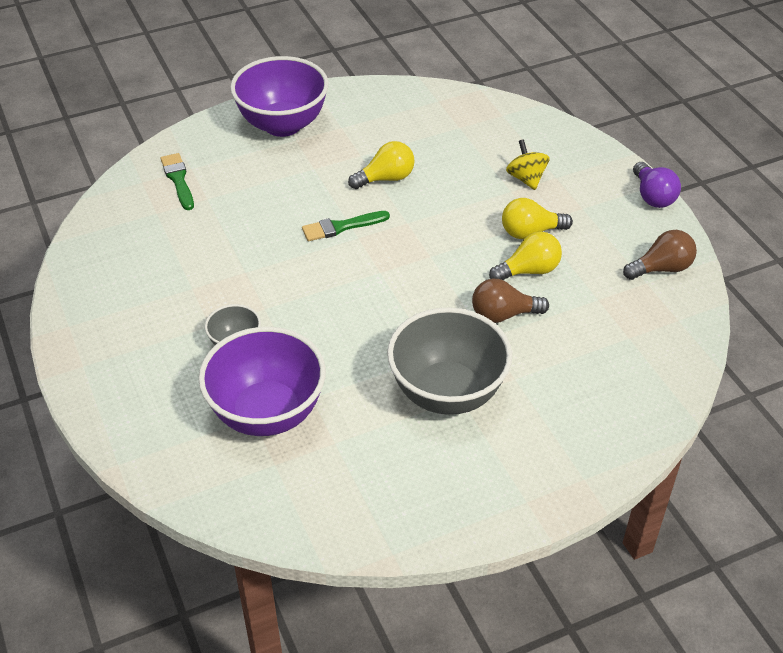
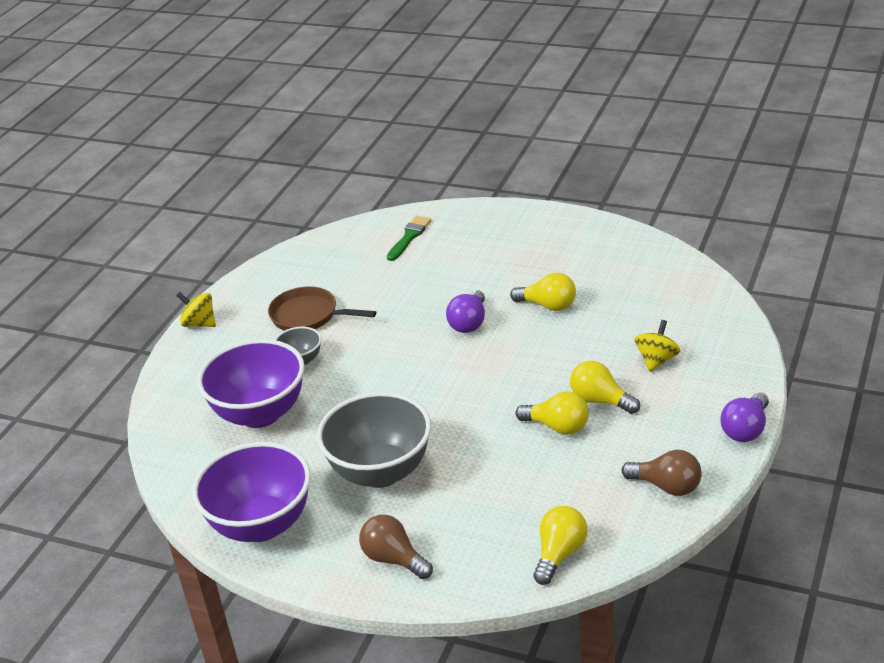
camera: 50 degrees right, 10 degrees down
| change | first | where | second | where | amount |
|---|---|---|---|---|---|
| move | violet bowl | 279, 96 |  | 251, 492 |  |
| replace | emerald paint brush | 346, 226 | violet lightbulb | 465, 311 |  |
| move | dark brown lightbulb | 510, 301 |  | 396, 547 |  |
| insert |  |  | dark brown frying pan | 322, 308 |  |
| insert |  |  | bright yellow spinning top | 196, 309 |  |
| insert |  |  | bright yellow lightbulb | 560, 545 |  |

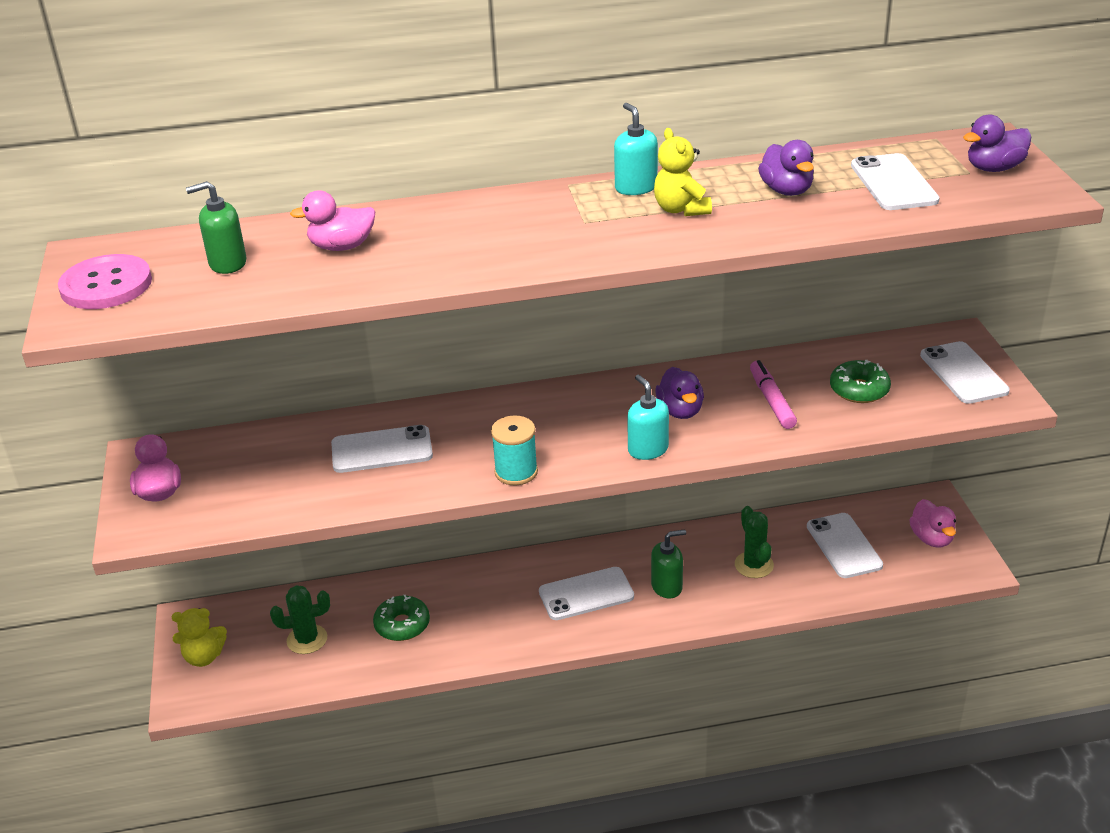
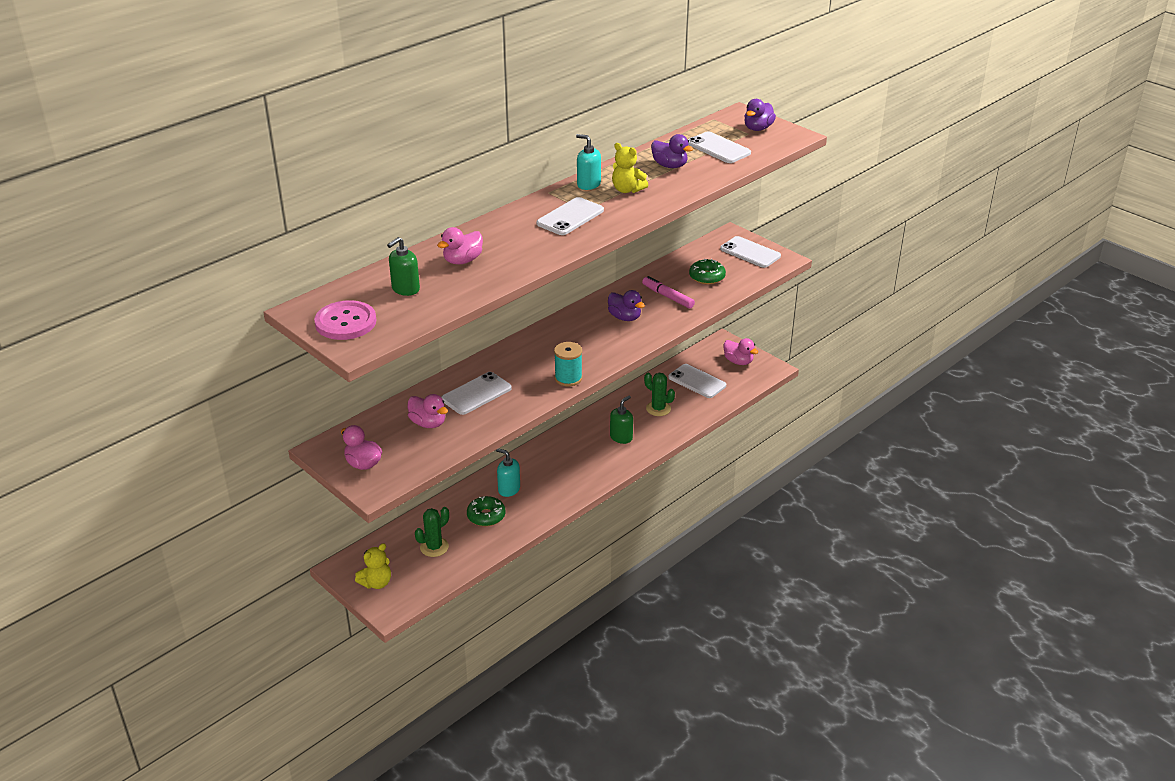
camera: 35 degrees left, 0 degrees up
| change | first | where | second | where | amount |
|---|---|---|---|---|---|
| move | aqua soap dispenser | 648, 417 |  | 508, 472 |  |
| move | white smartphone | 586, 593 |  | 570, 216 |  |
| insert |  |  | rosy duck | 428, 411 |  |

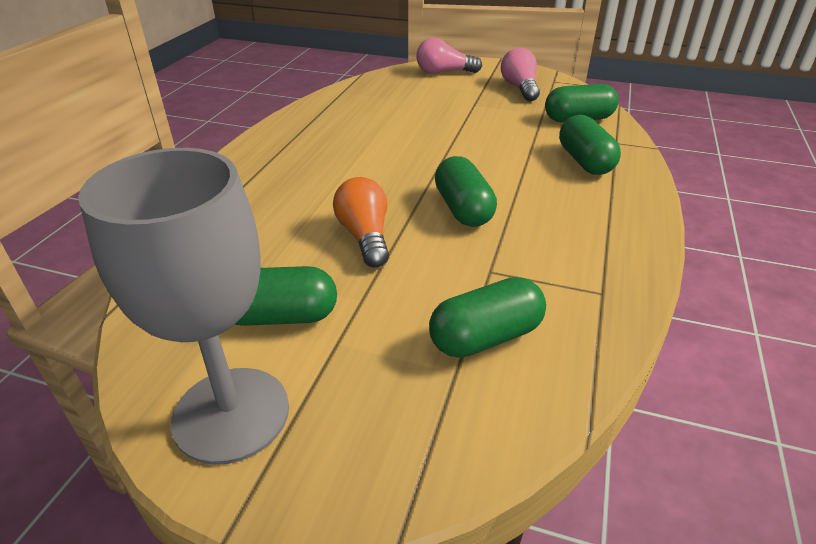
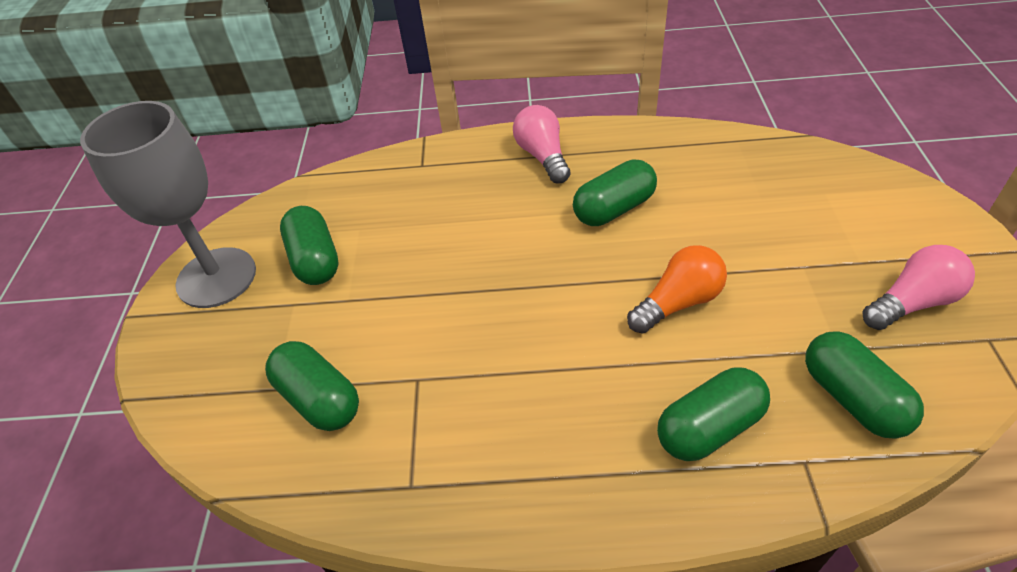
camera: 75 degrees right, 10 degrees up
| change | first | where | second | where | amount |
|---|---|---|---|---|---|
| move | rosy lightbulb | 449, 56 |  | 542, 144 |  |
| move | emerald pill shape | 466, 191 |  | 615, 192 |  |
| move | orange-coloured lightbulb | 361, 222 |  | 677, 289 |  |

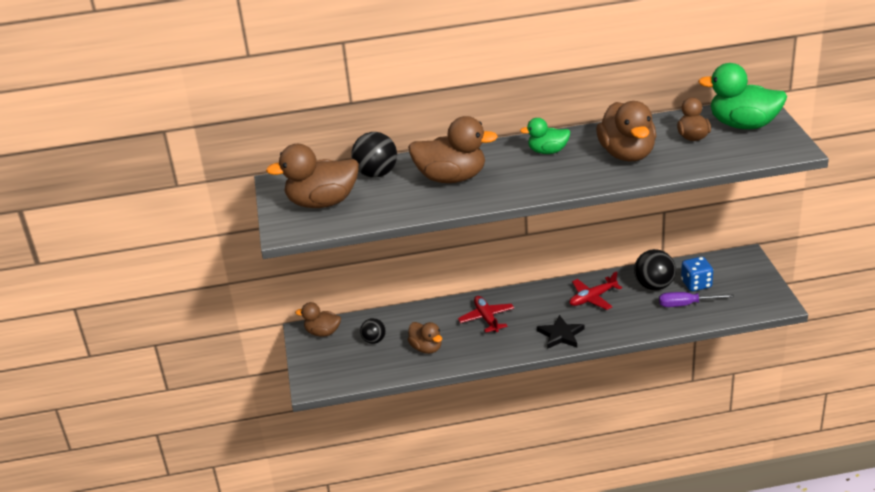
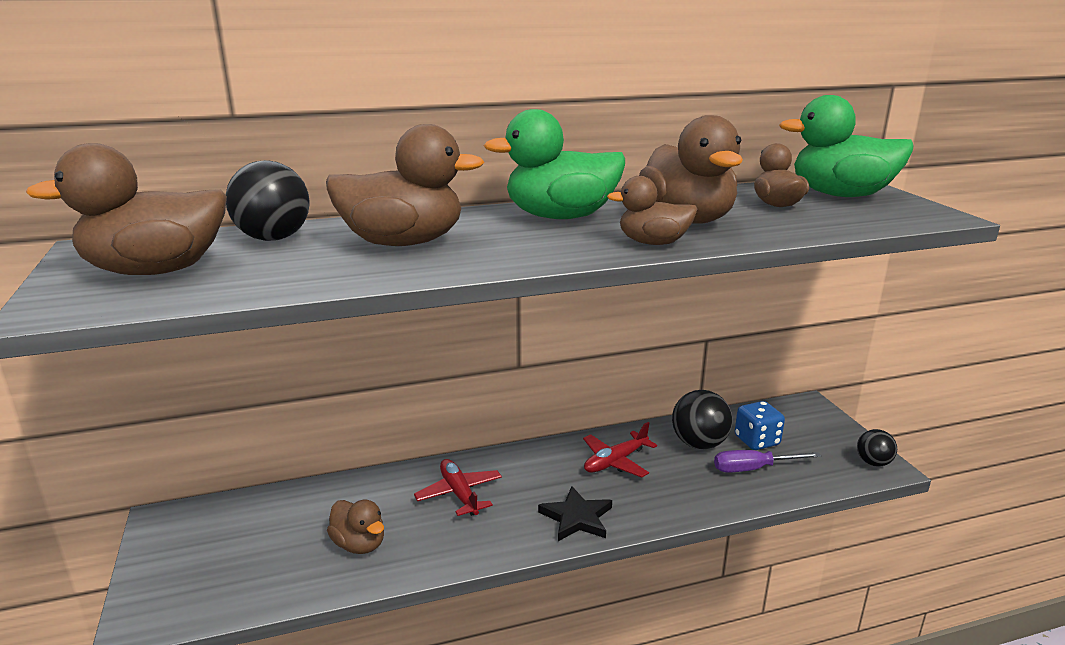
camera: 10 degrees left, 10 degrees down
| change | first | where | second | where | amount |
|---|---|---|---|---|---|
| resize | emerald duck | 545, 136 |  | 554, 164 | x1.73 |
| move | dark brown duck | 318, 319 |  | 652, 210 |  |
| move | jet-black ball | 373, 331 |  | 877, 448 |  |

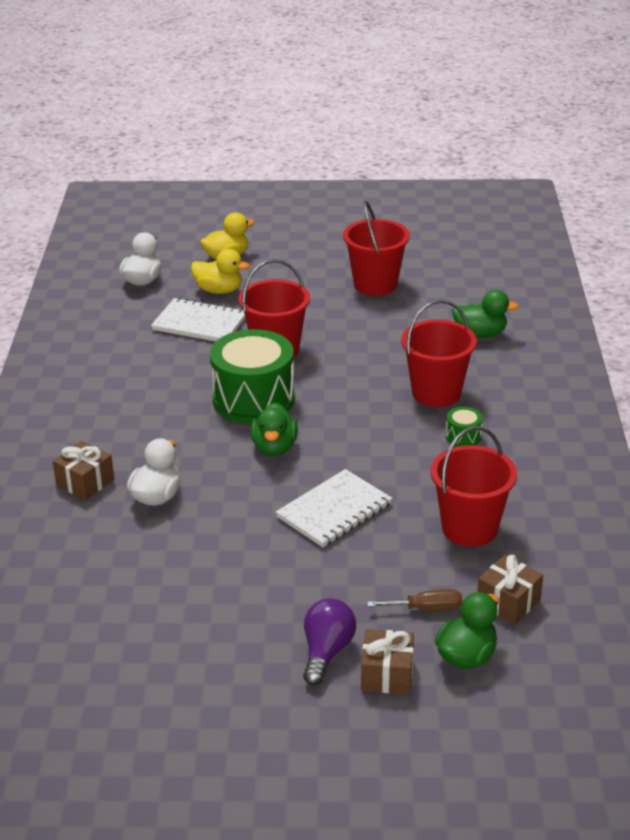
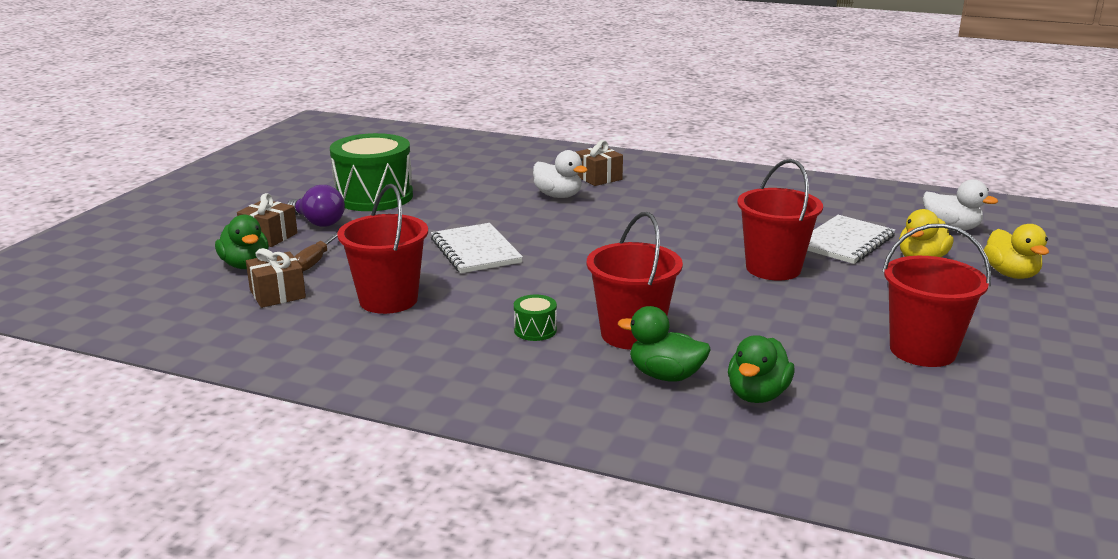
camera: 110 degrees right, 10 degrees down
| change | first | where | second | where | amount |
|---|---|---|---|---|---|
| move | emerald toy drum | 252, 376 |  | 371, 172 |  |
| move | emerald duck | 274, 429 |  | 664, 344 |  |

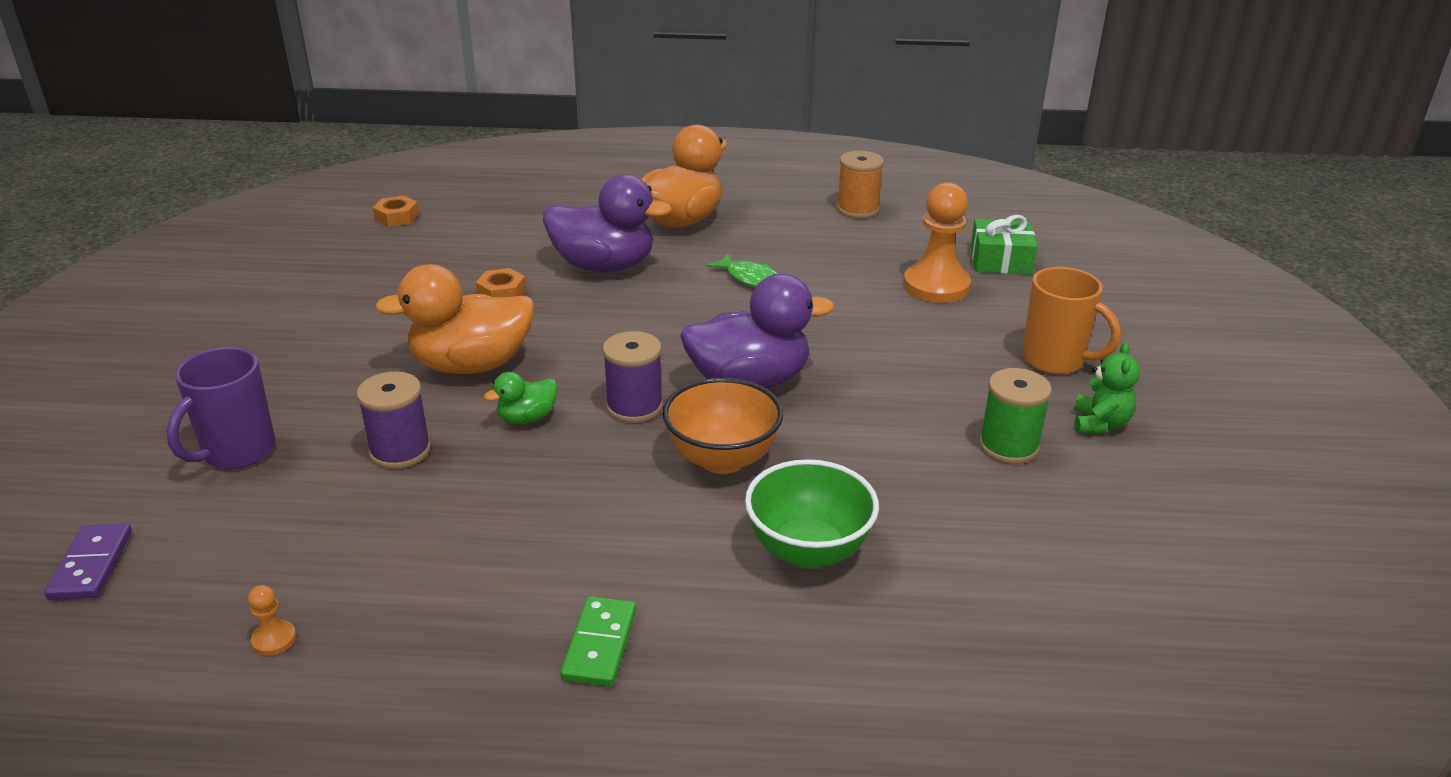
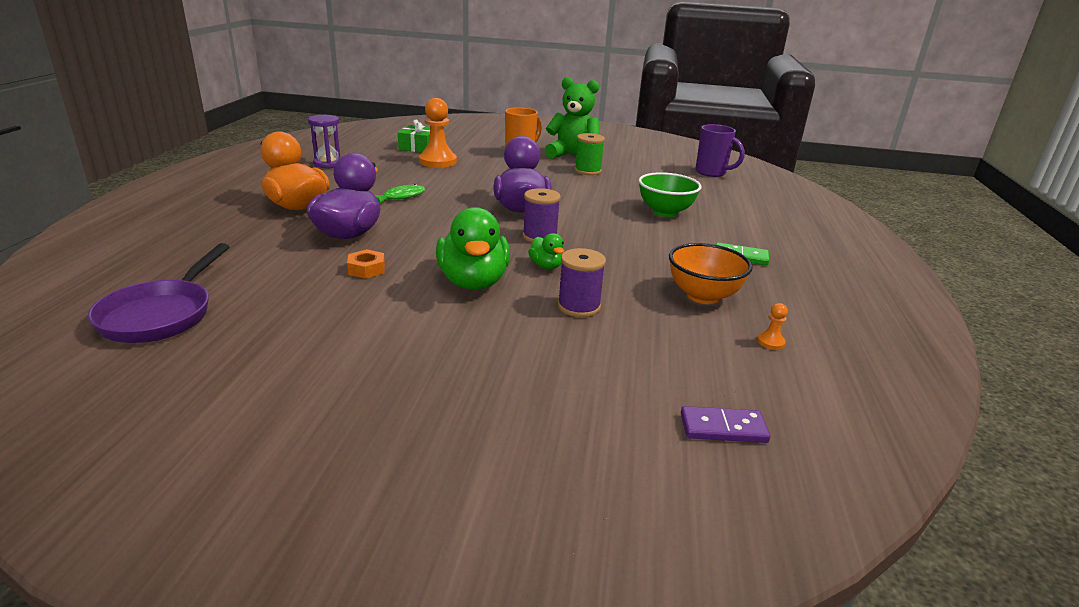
camera: 85 degrees left, 5 degrees down
| change | first | where | second | where | amount |
|---|---|---|---|---|---|
| replace | orange-coloured reel of thread | 860, 185 | violet sandglass | 324, 141 |  |
| replace | orange-coloured hexagon nut | 396, 211 | violet frying pan | 158, 293 |  |
| recolor | orange-coloured duck | 455, 319 | emerald duck | 473, 248 |  |
| resize | emerald stuffed bear | 1107, 387 |  | 572, 118 | x1.90 |
| move | violet mug | 220, 408 |  | 720, 150 |  |
| move | orange-coloured bowl | 723, 426 |  | 711, 273 |  |

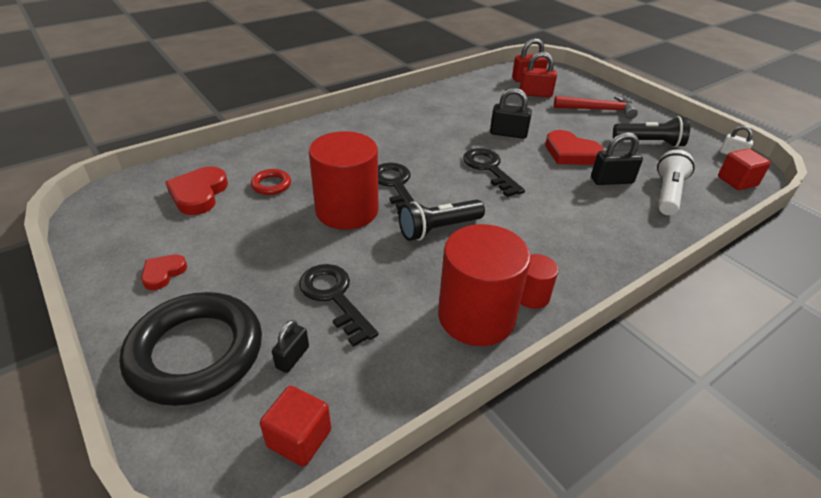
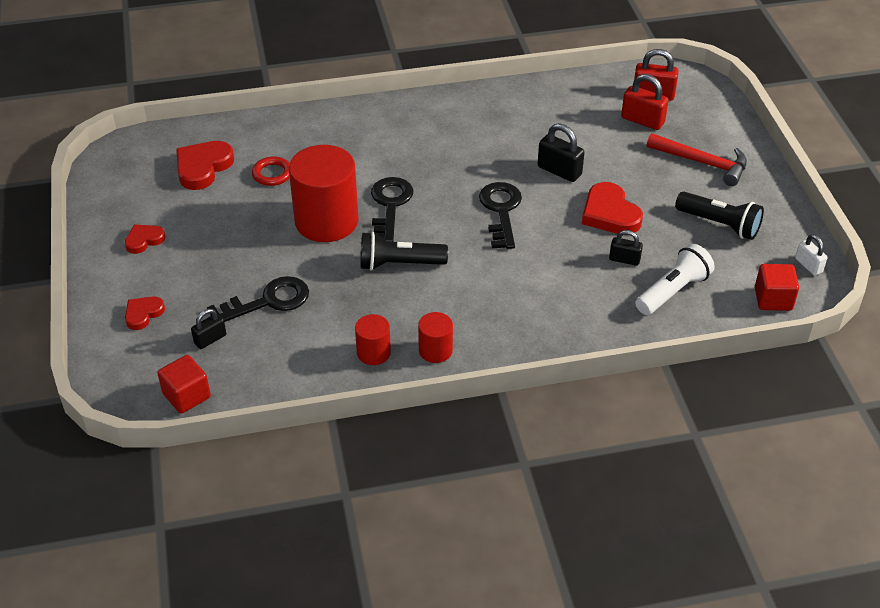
camera: 25 degrees right, 5 degrees up
| change | first | where | second | where | amount |
|---|---|---|---|---|---|
| resize | jet-black lock | 617, 158 |  | 626, 248 | x0.64 |
| resize | red cylinder shape | 484, 285 |  | 373, 339 | x0.48 |
| rotate | jet-black key | 338, 305 |  | 258, 299 | 75 degrees clockwise |
| replace | jet-black ring | 191, 349 | red heart shape | 145, 313 |  |

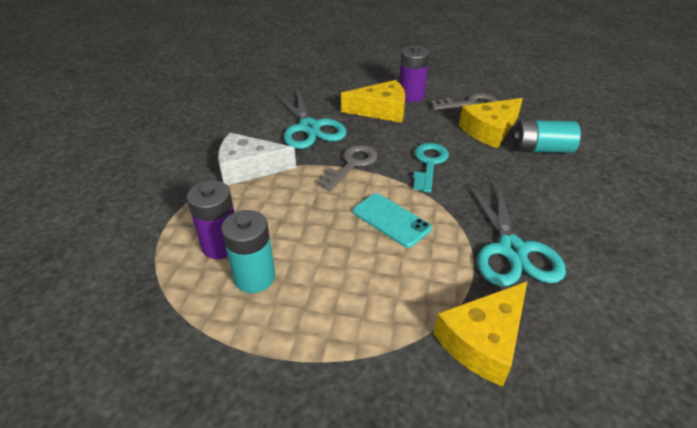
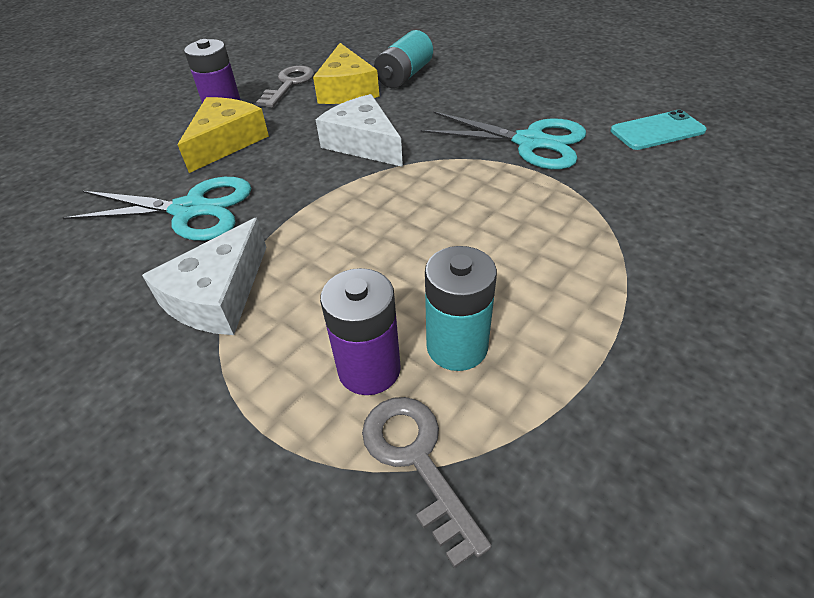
camera: 60 degrees left, 5 degrees up
| change | first | where | second | where | amount |
|---|---|---|---|---|---|
| replace | aqua key | 431, 168 | white piece of cheese | 359, 130 |  |
| move | gray key | 347, 168 |  | 426, 482 |  |
| move | aqua smartphone | 392, 220 |  | 658, 130 |  |
| delete | bright yellow piece of cheese | 480, 334 |  |  |  |

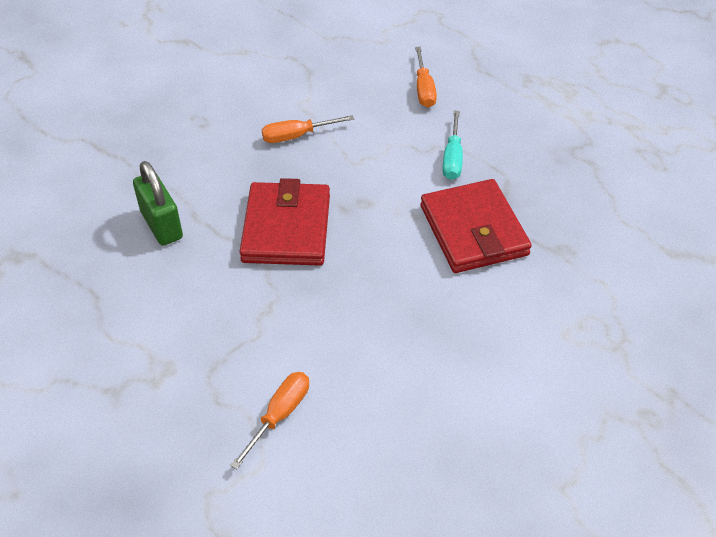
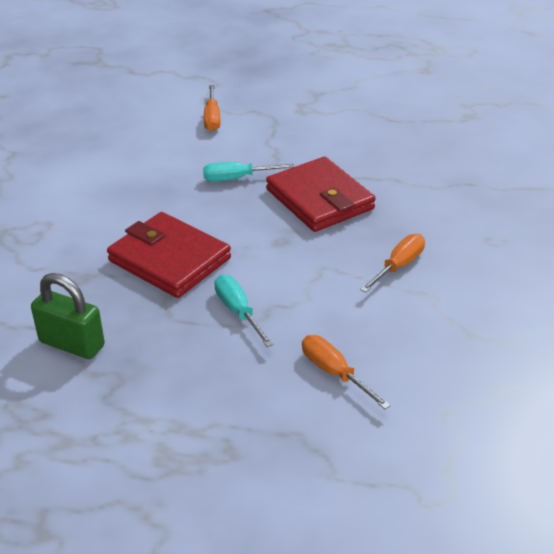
camera: 145 degrees right, 10 degrees down
| change | first | where | second | where | amount |
|---|---|---|---|---|---|
| move | emerald lock | 158, 203 |  | 68, 316 |  |
| insert |  |  | aqua hand screwdriver | 248, 171 |  |

